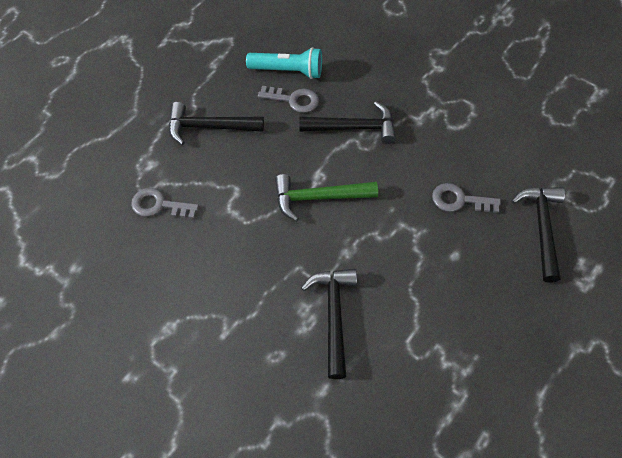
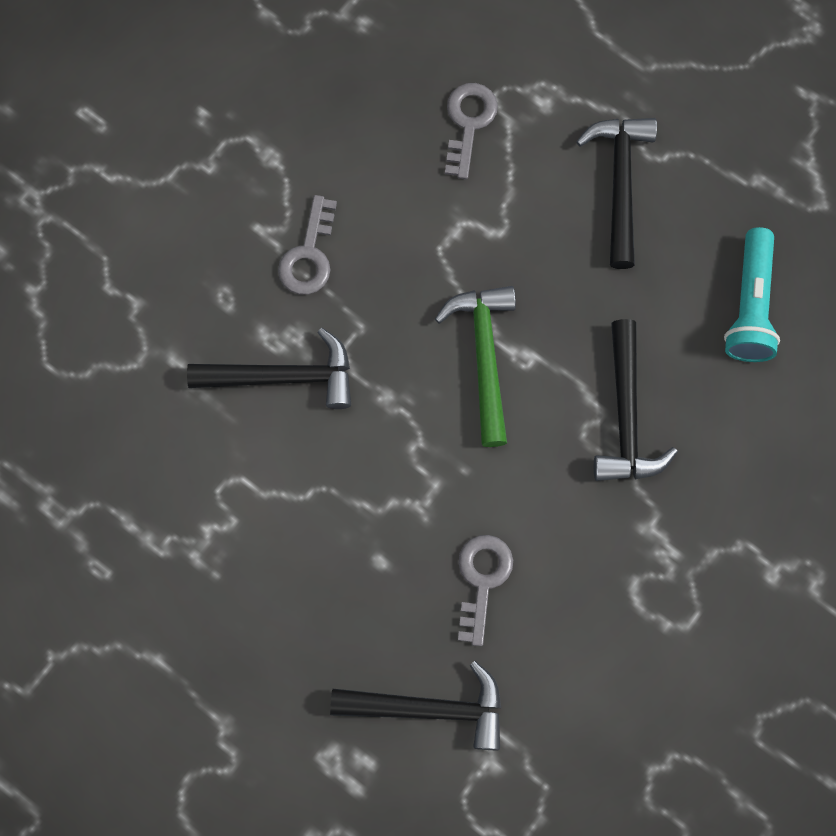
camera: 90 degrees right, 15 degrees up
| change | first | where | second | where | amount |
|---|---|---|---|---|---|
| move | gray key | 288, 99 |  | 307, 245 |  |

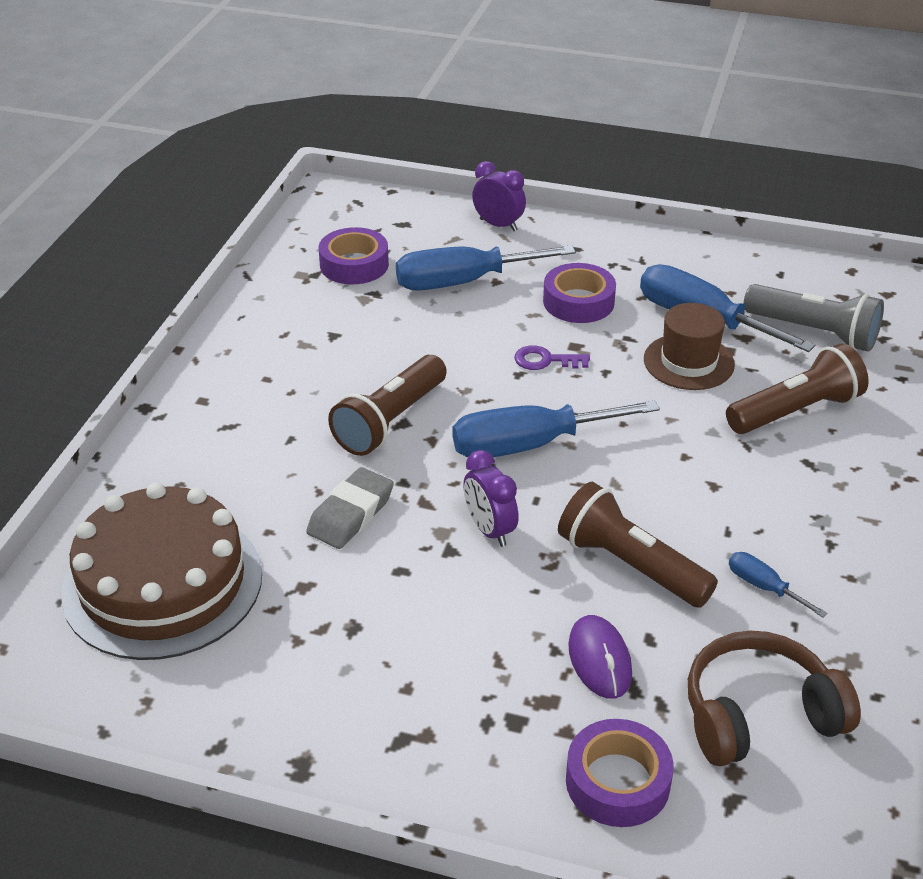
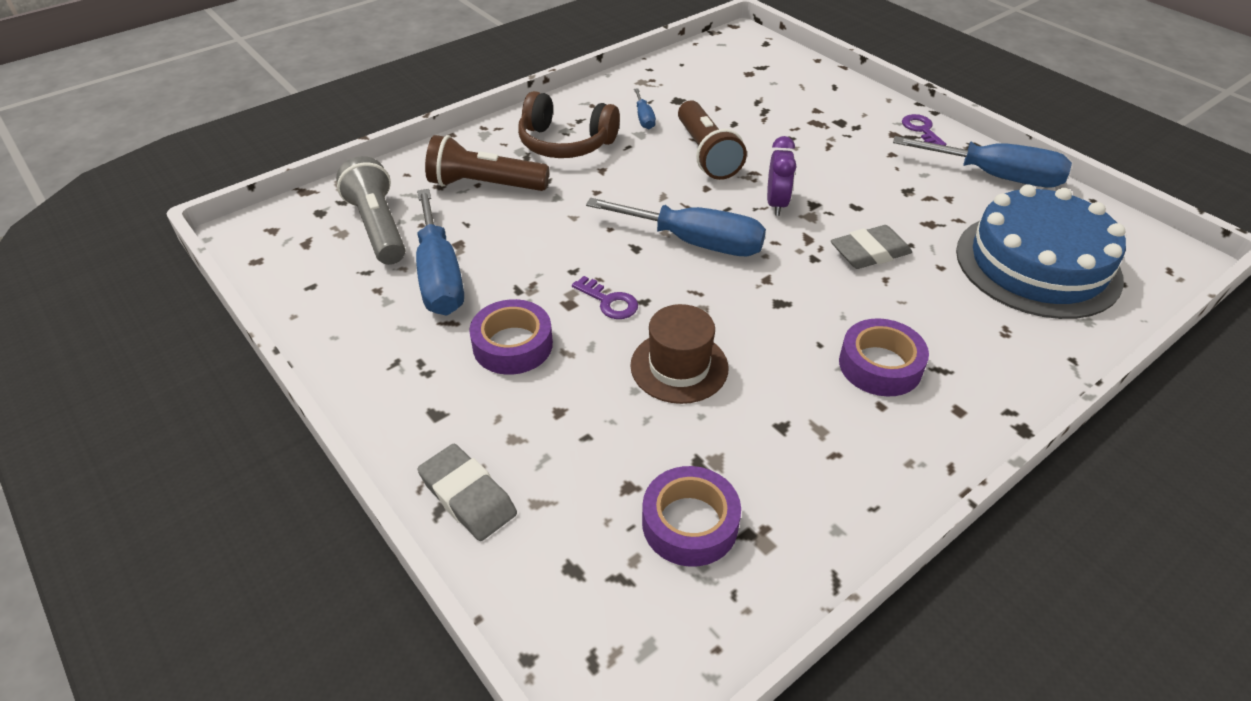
camera: 145 degrees left, 5 degrees up
| change | first | where | second | where | amount |
|---|---|---|---|---|---|
| replace | violet alarm clock | 499, 196 | gray pencil eraser | 467, 492 |  |
| move | cobalt hand screwdriver | 486, 268 |  | 982, 161 |  |
| move | dark brown tall hat | 689, 346 |  | 679, 354 |  |
| delete | dark brown pocket torch | 387, 405 |  |  |  |
| recolor | dark brown cake | 161, 571 | cobalt cake | 1041, 252 |  |
| delete | violet computer mouse | 600, 657 |  |  |  |
| move | dark brown headphones | 774, 698 |  | 569, 124 |  |
| move | violet tape | 619, 773 |  | 884, 357 |  |
| insert |  |  | violet key | 924, 130 |  |

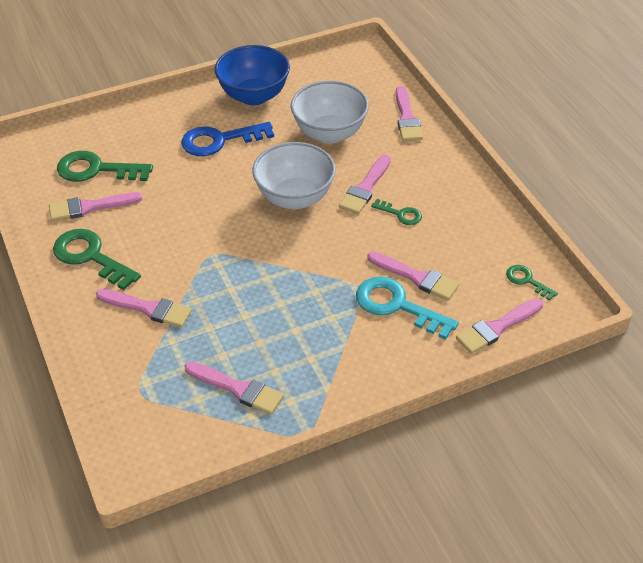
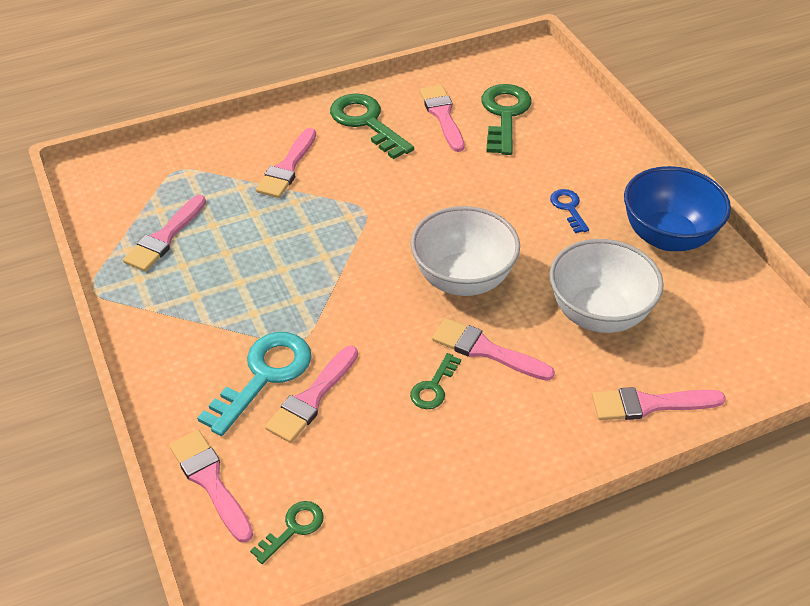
camera: 90 degrees right, 0 degrees up
| change | first | where | second | where | amount |
|---|---|---|---|---|---|
| resize | cobalt key | 227, 139 |  | 569, 211 | x0.53 |
| rotate | emerald key | 97, 259 |  | 372, 126 | 75 degrees counterclockwise |

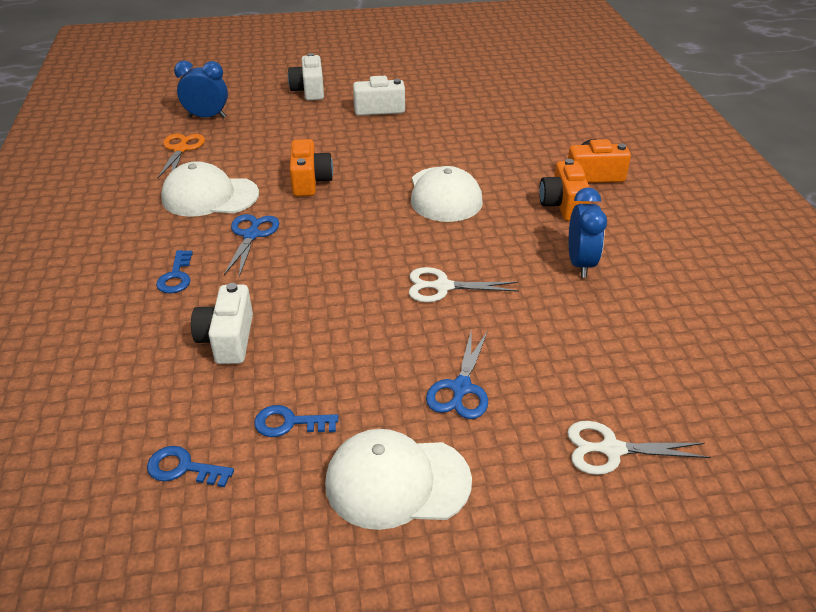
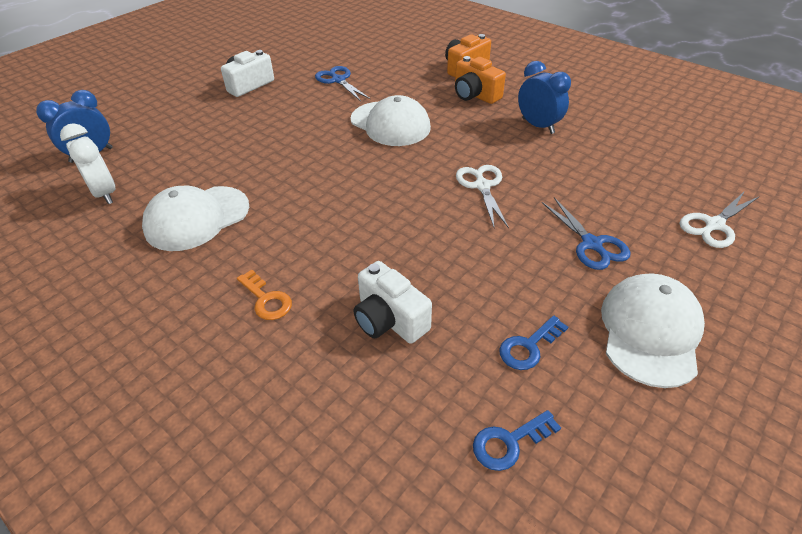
camera: 40 degrees left, 5 degrees up
| change | first | where | second | where | amount |
|---|---|---|---|---|---|
| delete | white photo camera | 306, 77 |  |  |  |
| replace | orange-coloured shears | 181, 156 | white alarm clock | 88, 163 |  |
| delete | orange-coloured photo camera | 311, 167 |  |  |  |
| move | cobalt shears | 251, 245 |  | 342, 83 |  |
| recolor | cobalt key | 174, 271 | orange-coloured key | 264, 295 |  |
| rotate | white shears | 464, 284 |  | 482, 196 | 120 degrees clockwise |
| rotate | white peaked cap | 398, 479 |  | 653, 330 | 150 degrees clockwise |

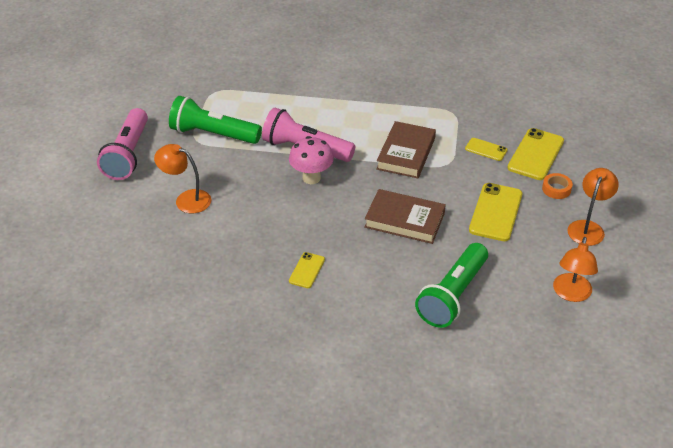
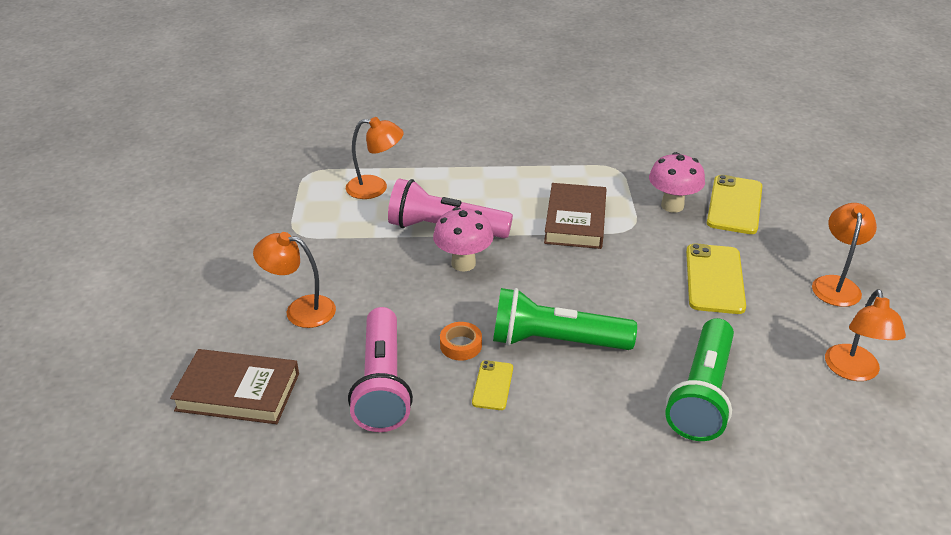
camera: 10 degrees left, 5 degrees down
| change | first | where | second | where | amount |
|---|---|---|---|---|---|
| move | emerald pocket torch | 215, 120 |  | 565, 319 |  |
| move | rosy pocket torch | 122, 144 |  | 380, 369 |  |
| replace | bright yellow smartphone | 486, 149 | rosy fungus | 677, 182 |  |
| move | orange-coloured tape | 557, 186 |  | 461, 341 |  |
| move | dark brown book | 405, 216 |  | 234, 386 |  |
| insert |  |  | orange-coloured desk lamp | 375, 158 |  |

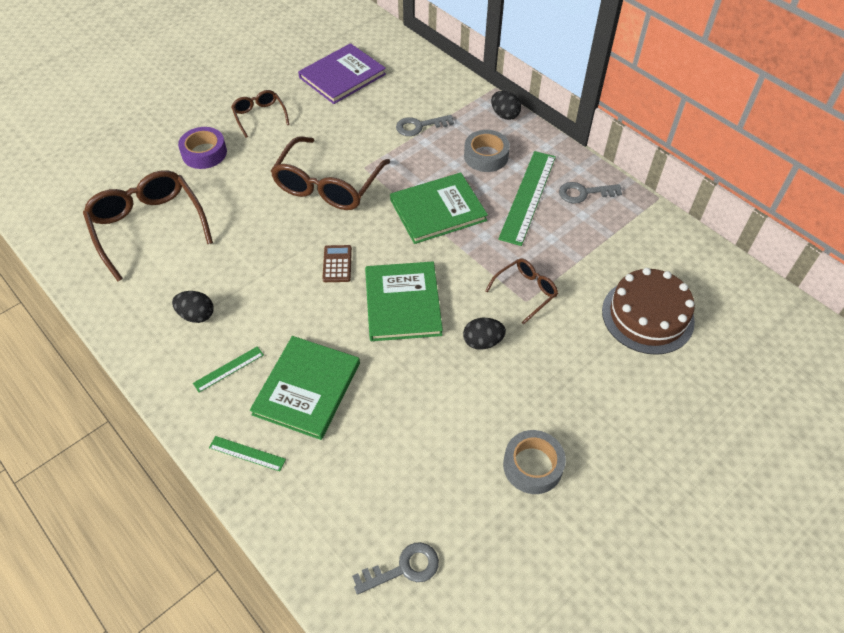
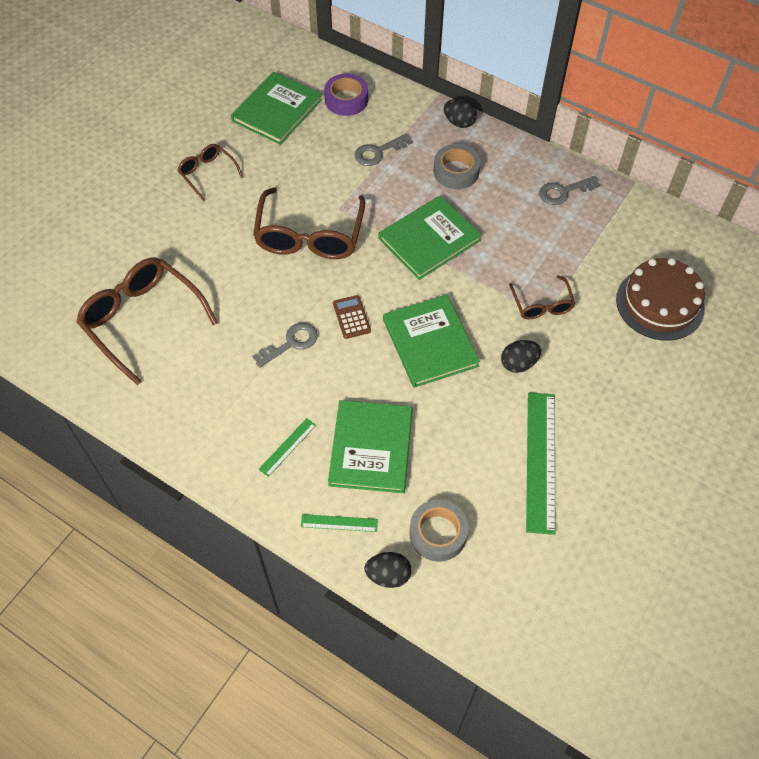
camera: 15 degrees left, 5 degrees up
| change | first | where | second | where | amount |
|---|---|---|---|---|---|
| recolor | violet book | 342, 73 | emerald book | 276, 108 |  |
| move | violet tape | 202, 148 |  | 346, 94 |  |
| move | emerald straightedge | 527, 198 |  | 540, 463 |  |
| rotate | dark brown eyeglasses | 521, 291 |  | 542, 297 | 135 degrees clockwise |
| move | jet-black egg | 192, 307 |  | 387, 570 |  |
| move | gray tape | 534, 462 |  | 439, 531 |  |
| move | gray key | 395, 568 |  | 285, 345 |  |

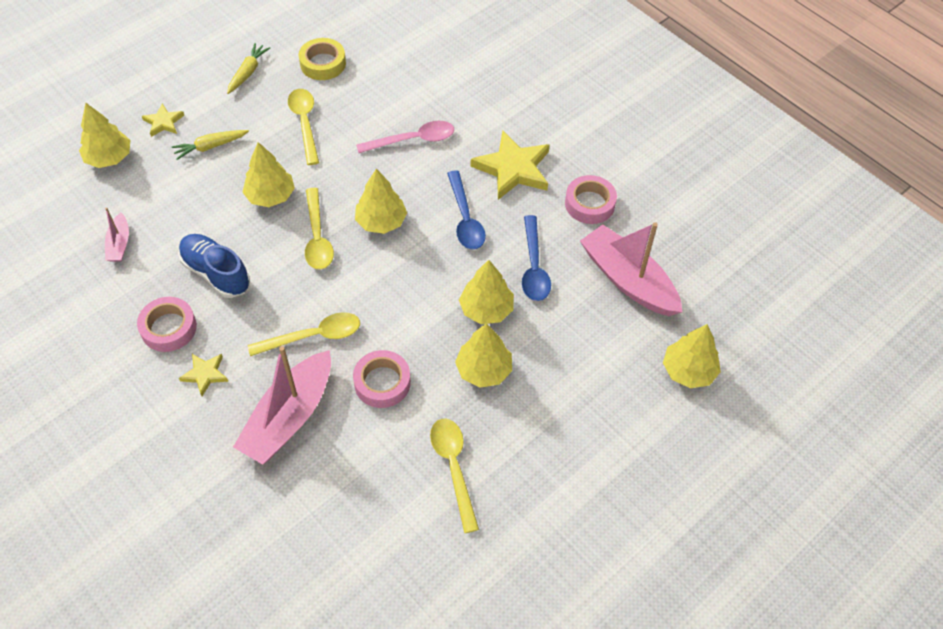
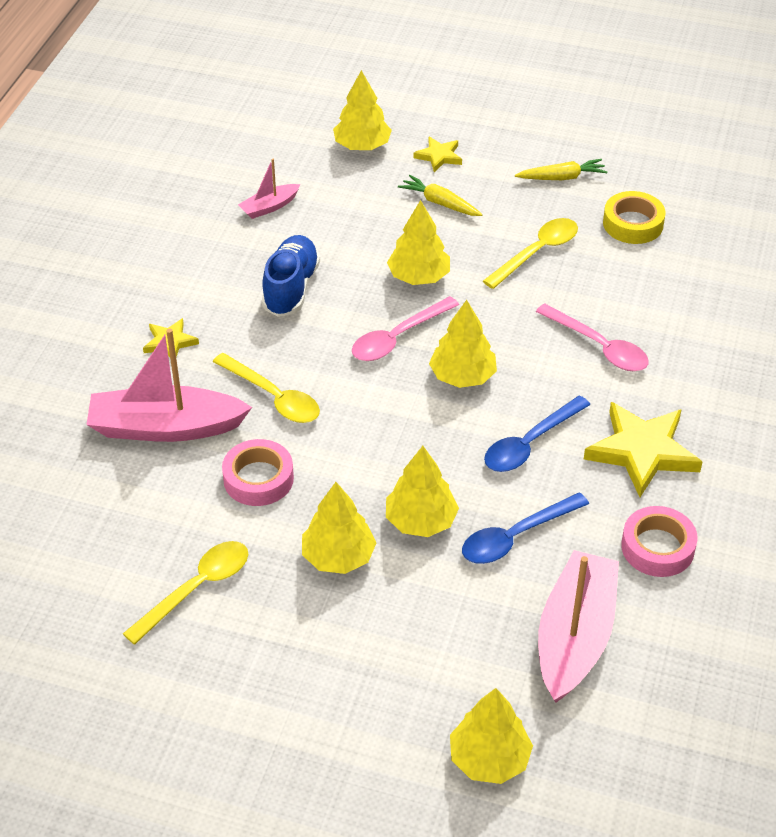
camera: 60 degrees right, 10 degrees down
| change | first | where | second | where | amount |
|---|---|---|---|---|---|
| recolor | bright yellow spoon | 319, 228 | rosy spoon | 405, 328 |  |
| delete | rosy tape | 167, 324 |  |  |  |

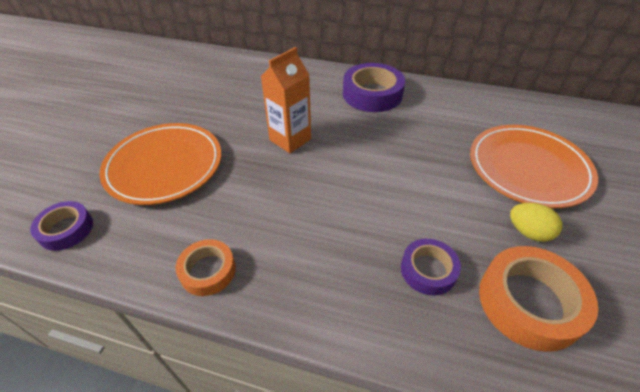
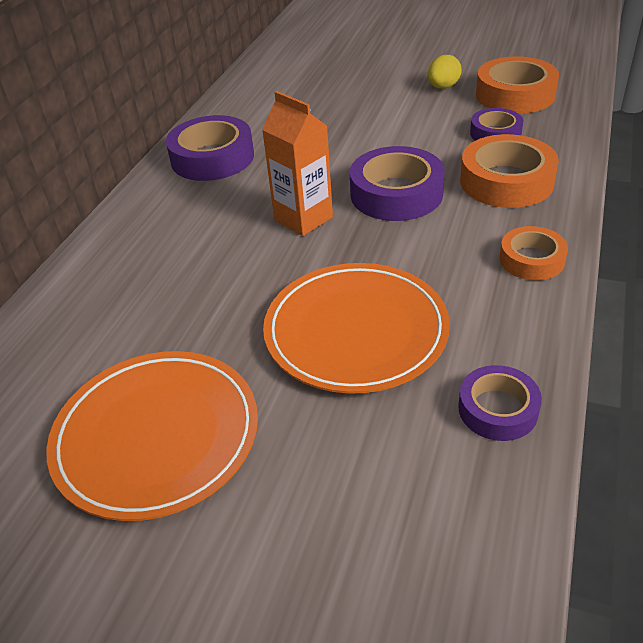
camera: 85 degrees left, 5 degrees down
| change | first | where | second | where | amount |
|---|---|---|---|---|---|
| move | orange-coloured plate | 534, 166 |  | 152, 436 |  |
| insert |  |  | orange-coloured tape | 509, 171 |  |
| insert |  |  | violet tape | 397, 183 |  |

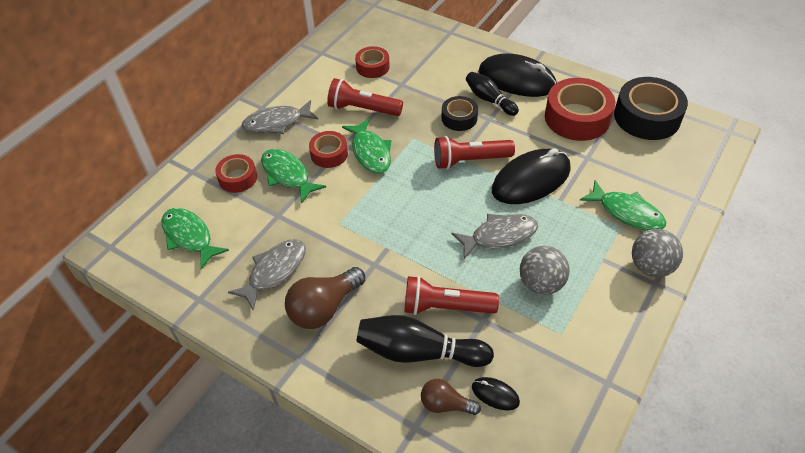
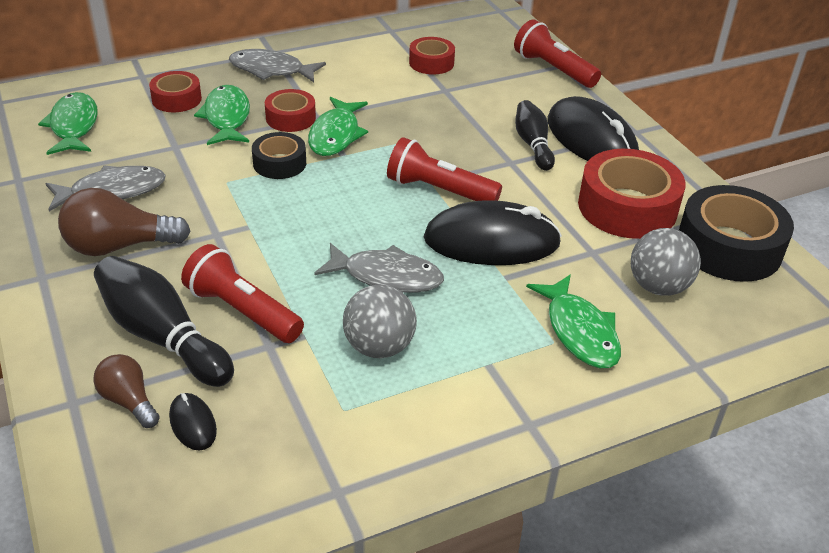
camera: 30 degrees right, 10 degrees down
| change | first | where | second | where | amount |
|---|---|---|---|---|---|
| move | red pocket torch | 365, 97 |  | 557, 53 |  |
| move | jet-black tape | 459, 113 |  | 279, 155 |  |
| move | gray ball | 657, 253 |  | 666, 262 |  |

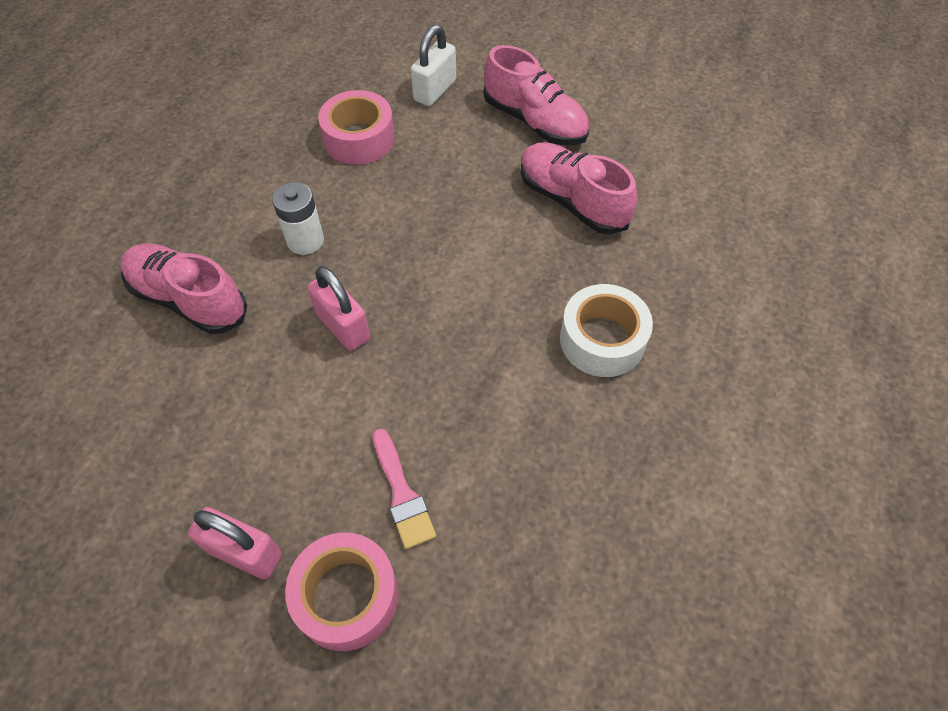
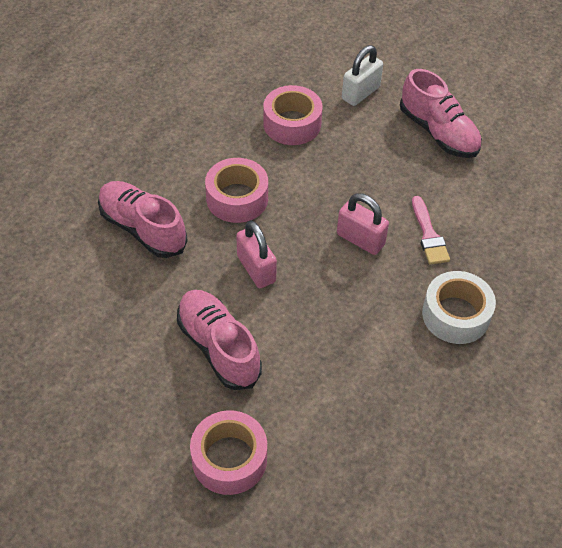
camera: 10 degrees right, 5 degrees down
| change | first | where | second | where | amount |
|---|---|---|---|---|---|
| move | rosy shoe | 579, 188 |  | 219, 340 |  |
| replace | white AA battery | 298, 218 | rosy tape | 236, 190 |  |
| move | rosy paint brush | 404, 488 |  | 431, 230 |  |
| move | rosy lock | 235, 543 |  | 363, 224 |  |

